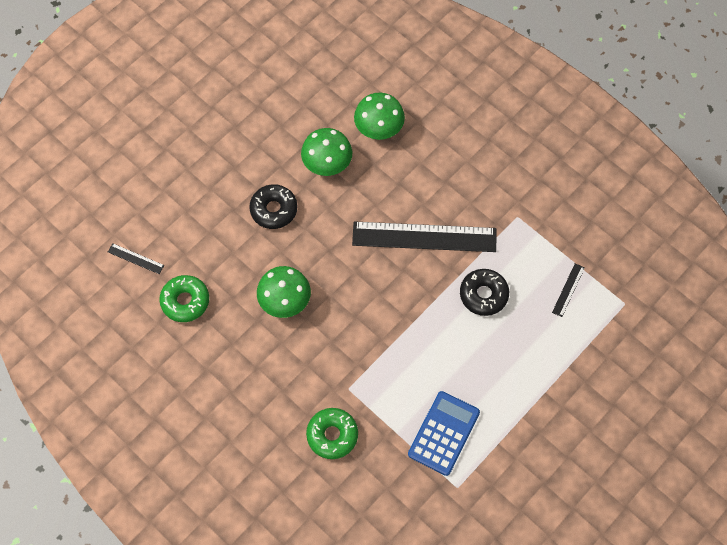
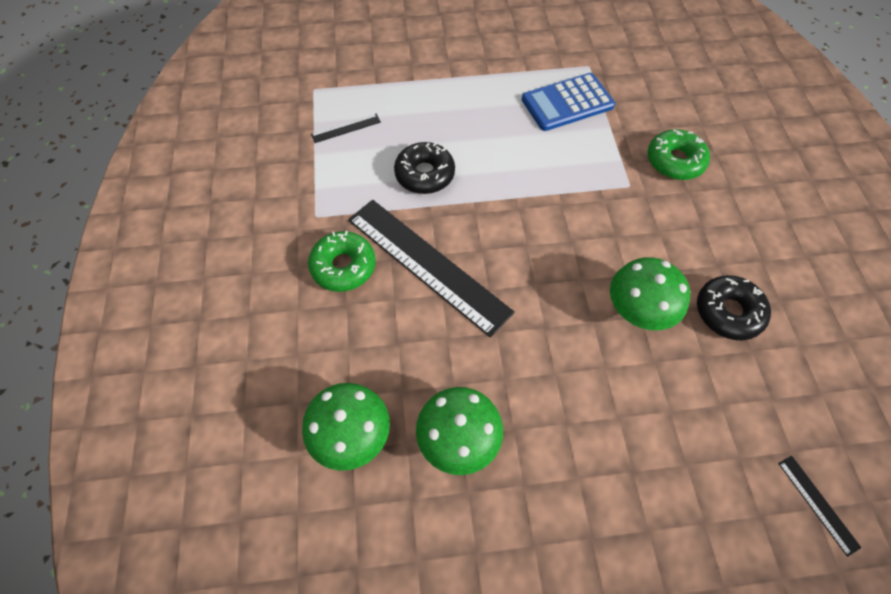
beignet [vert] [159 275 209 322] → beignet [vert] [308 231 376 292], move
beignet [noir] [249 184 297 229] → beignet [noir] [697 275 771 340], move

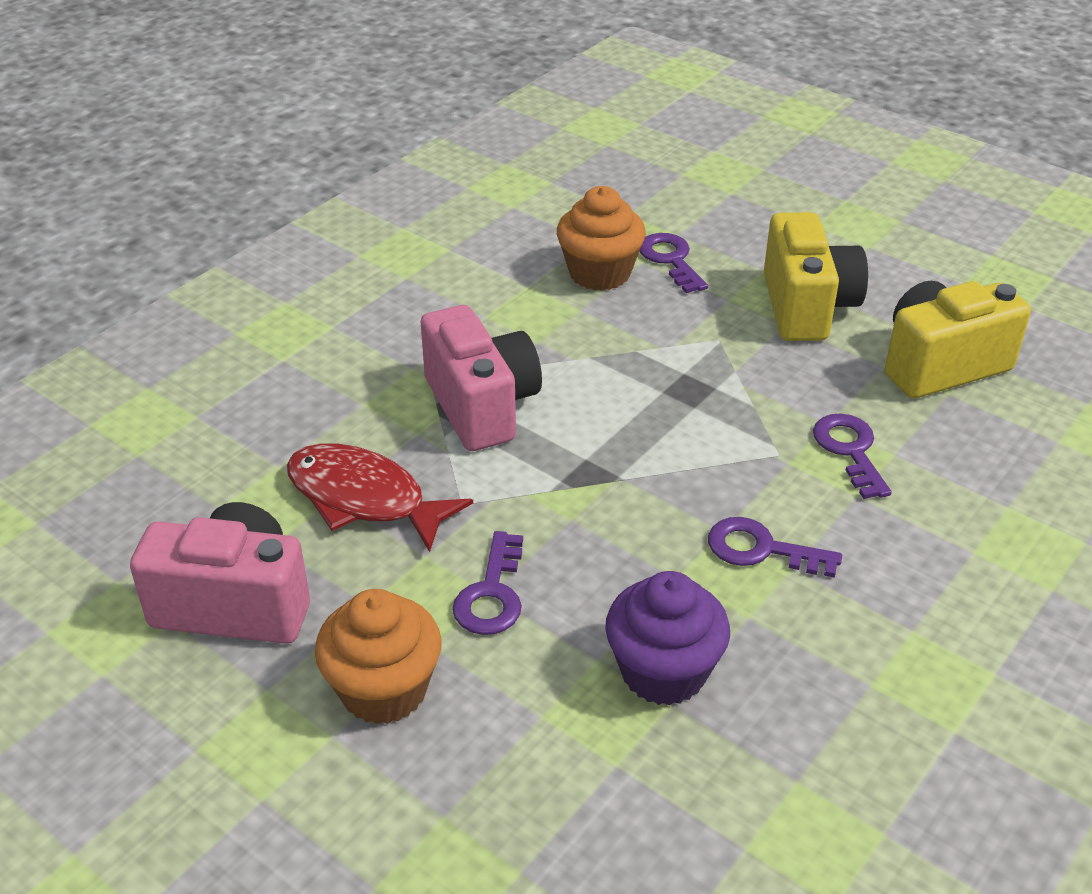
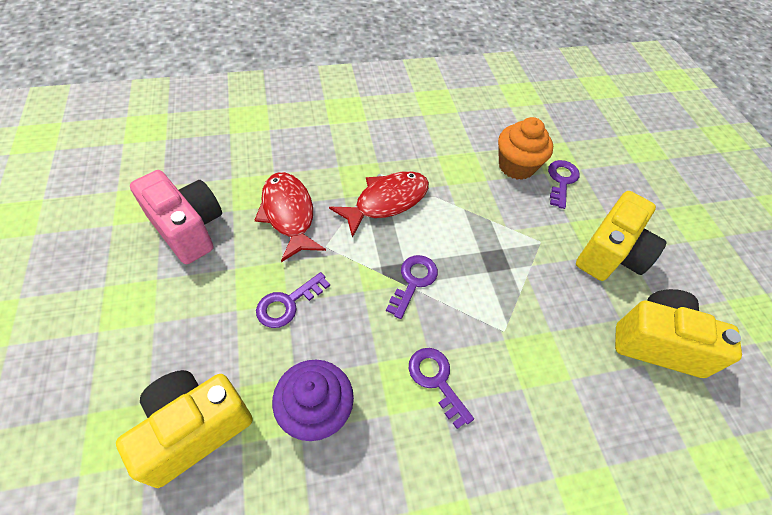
- → appareil photo [jaune] [116 370 253 488]
appareil photo [rose] [421 305 542 451] → poisson [rouge] [329 171 429 238]
clé [violet] [813 413 892 499] → clé [violet] [386 255 438 319], move
muffin [orange] [315 589 442 725] → -

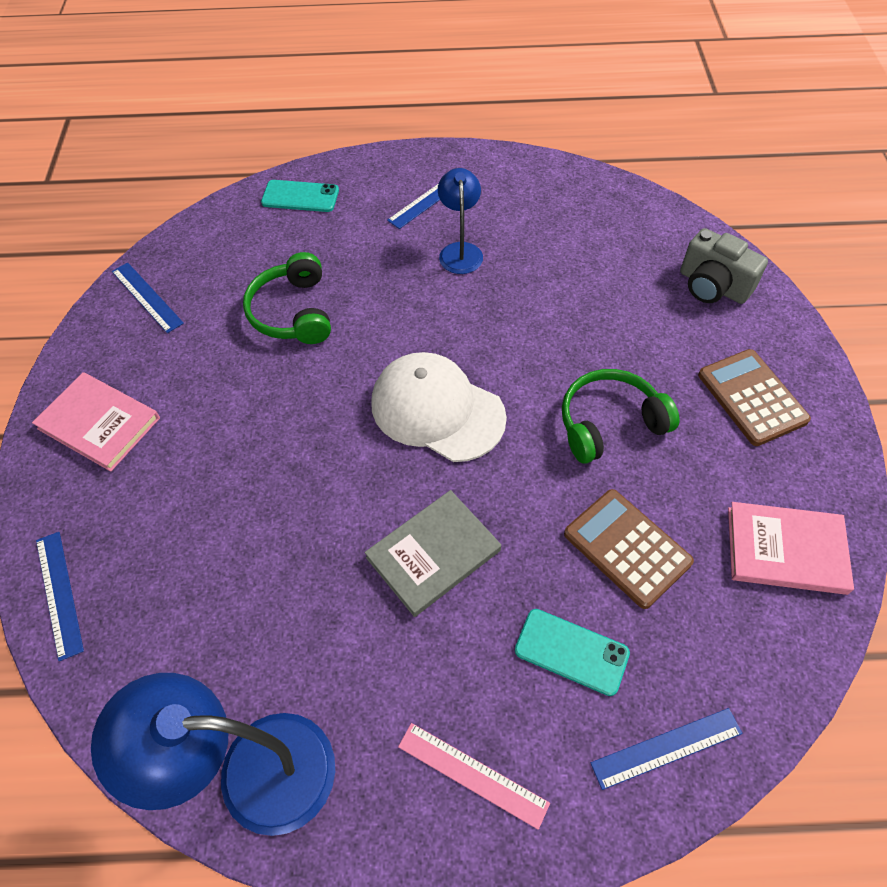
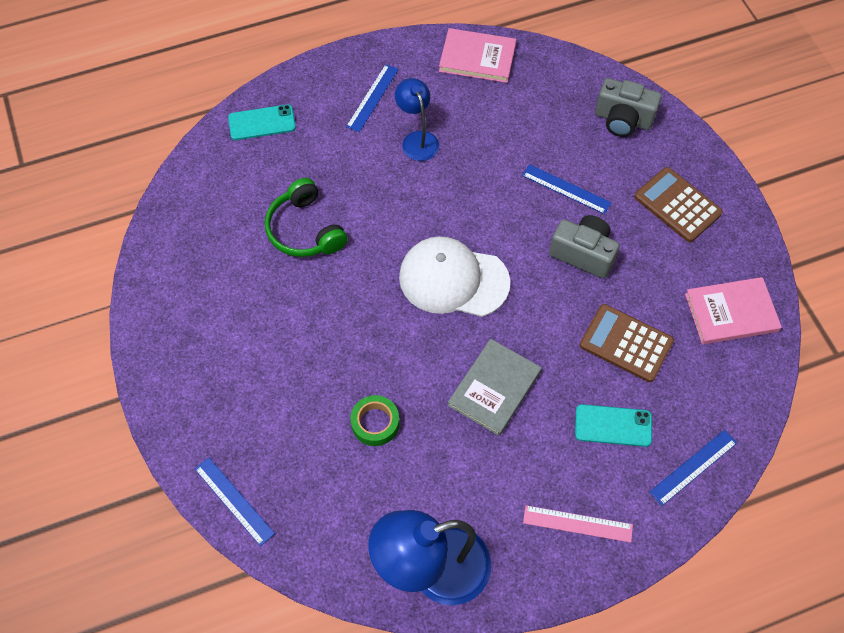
- → ruban adhésif [vert] [350 395 399 446]
livre [rose] [32 372 160 472] → livre [rose] [439 28 516 83], move
règle [bleu] [112 262 184 333] → règle [bleu] [522 164 611 214], move
casque audio [vert] [562 369 680 464] → appareil photo [gris] [549 215 620 279]

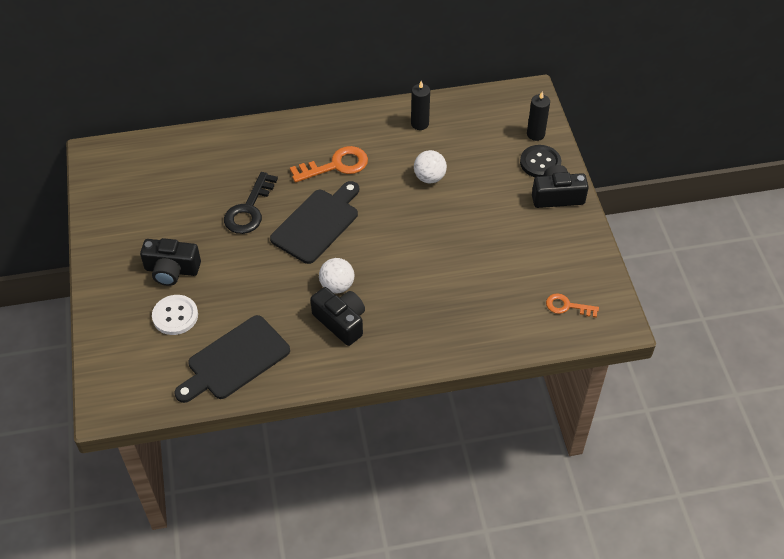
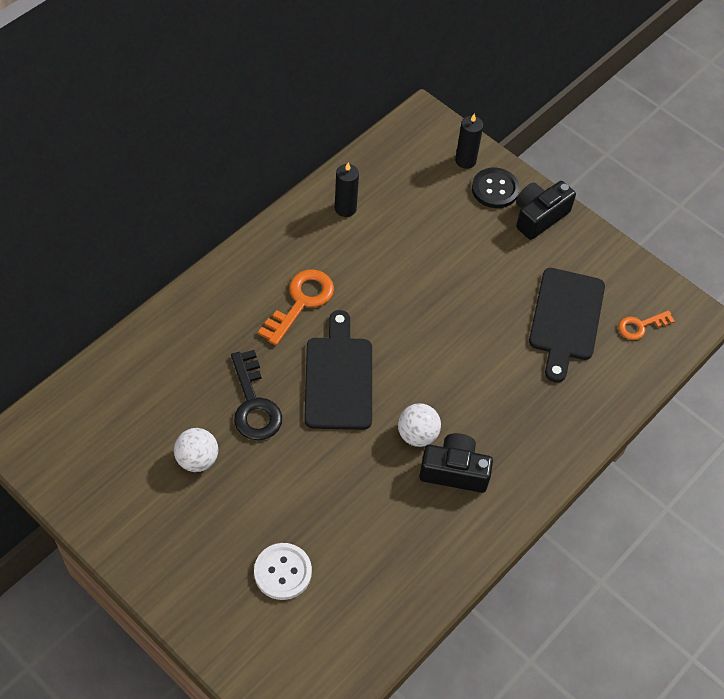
balle [blanc] [414 150 447 184] → balle [blanc] [174 428 218 472], move
planche à découper [noir] [175 315 290 403] → planche à découper [noir] [529 268 605 383], move
appareil photo [noir] [140 238 201 286] → -

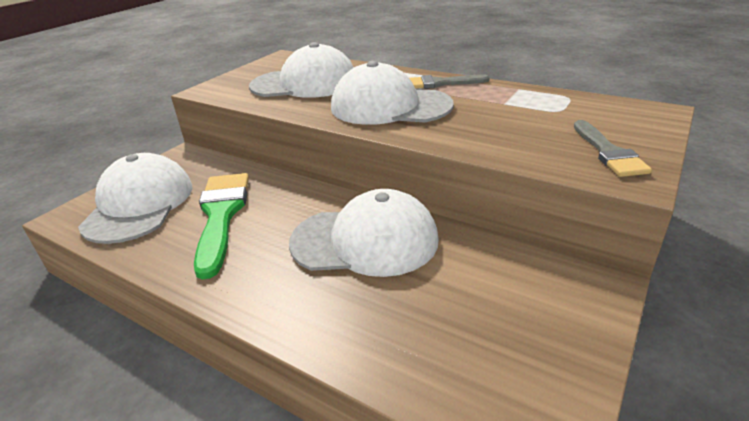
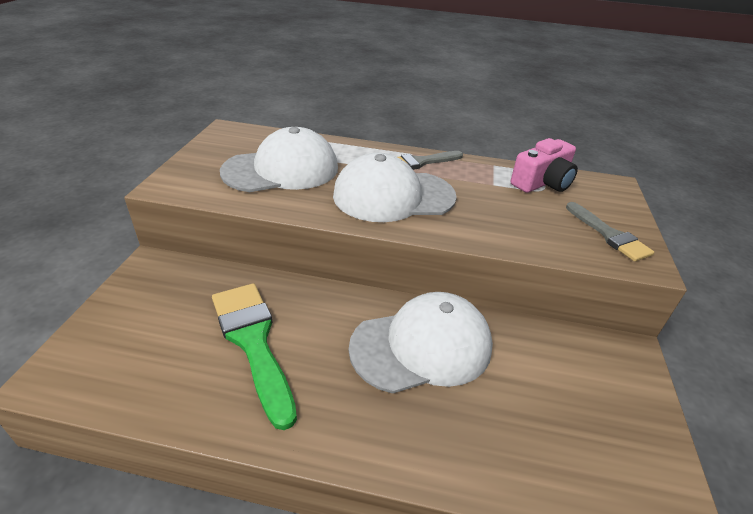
- → appareil photo [rose] [510 138 578 193]
casquette [blanc] [78 153 193 244] → -

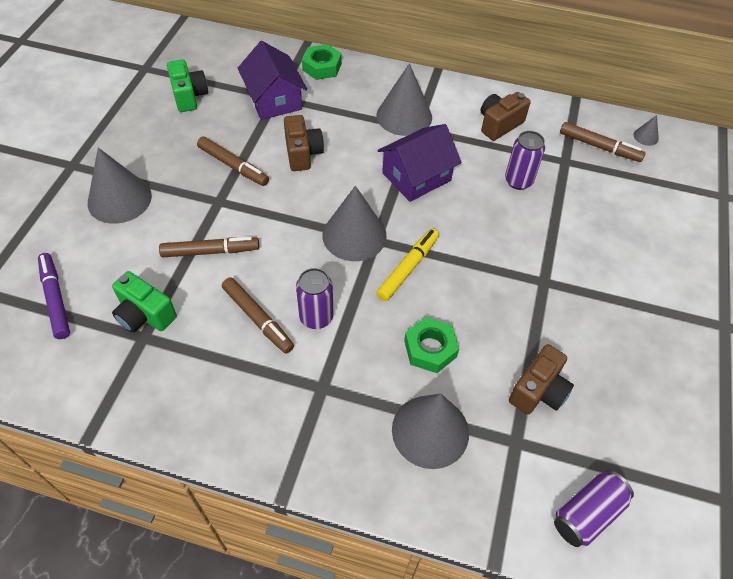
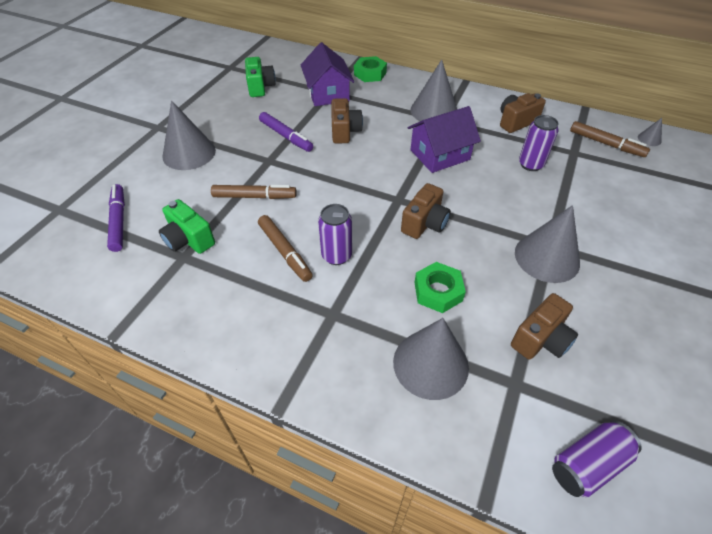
feutre [marron] [197 136 269 186] → feutre [violet] [259 112 313 152]
feutre [jaune] [376 228 439 301] → appareil photo [marron] [401 183 451 239]
cône [gris] [322 186 387 261] → cône [gris] [515 205 580 283], move

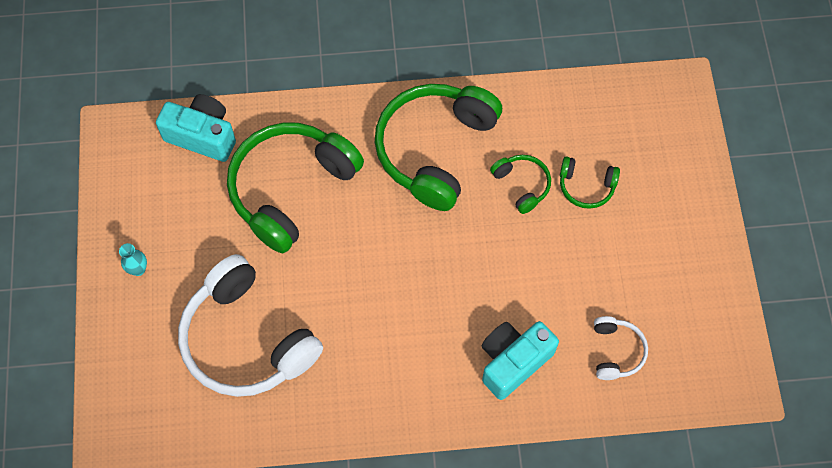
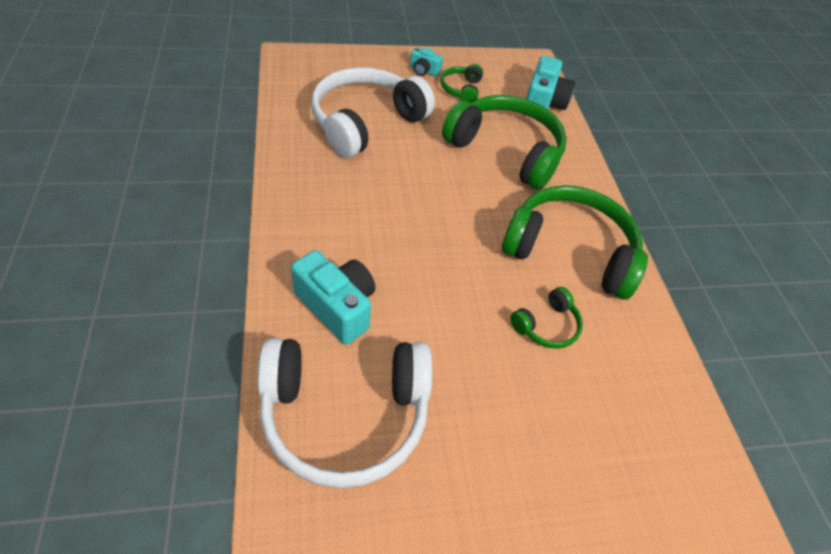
casque audio [blanc] [594 316 648 380] → casque audio [blanc] [257 338 432 488], x2.18
vase [turquoise] [119 243 147 276] → appareil photo [turquoise] [410 47 443 77]
casque audio [vert] [560 156 620 209] → casque audio [vert] [441 64 483 103], move

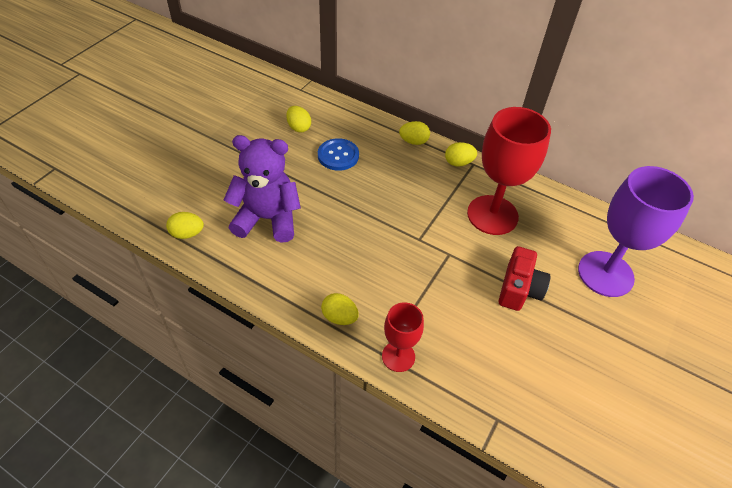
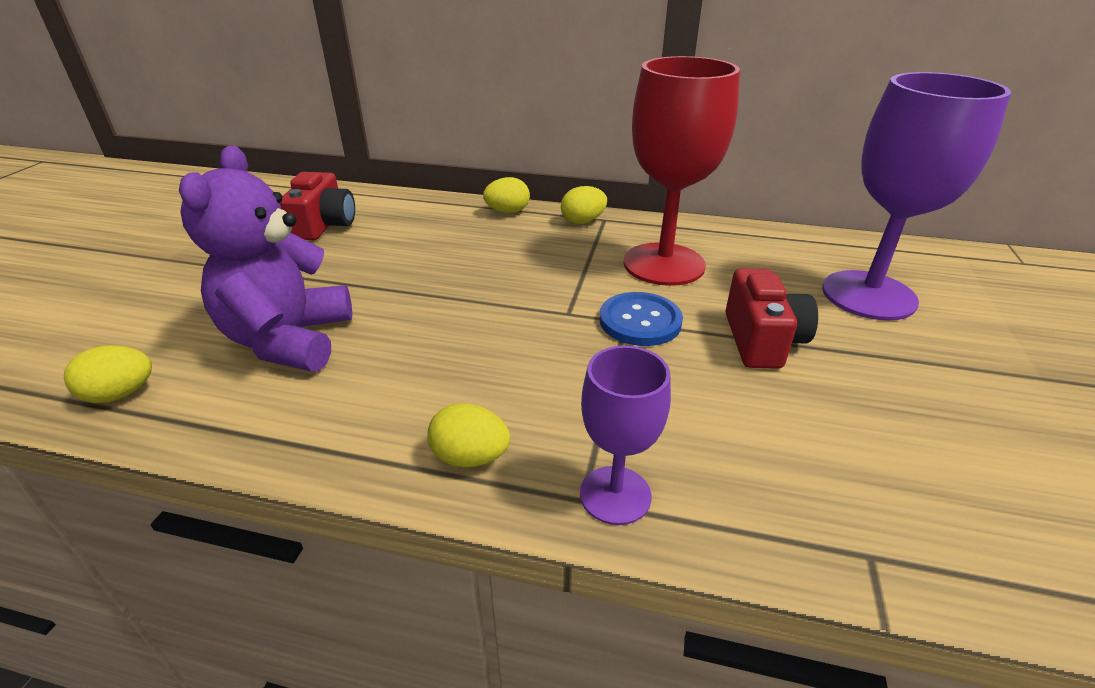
ours en peluche [violet] [224 135 301 243] → ours en peluche [violet] [179 146 352 371], 75 degrees counterclockwise
œuf [jaune] [286 106 311 132] → appareil photo [rouge] [280 172 355 240]
verre à pied [rouge] [382 302 424 372] → verre à pied [violet] [580 346 671 525]
bouton [bleu] [318 138 359 171] → bouton [bleu] [600 292 683 346], move

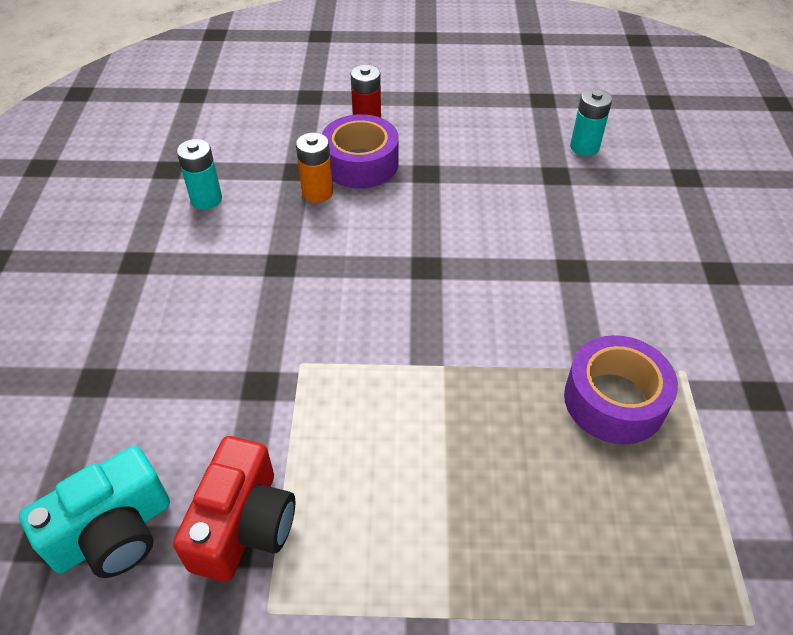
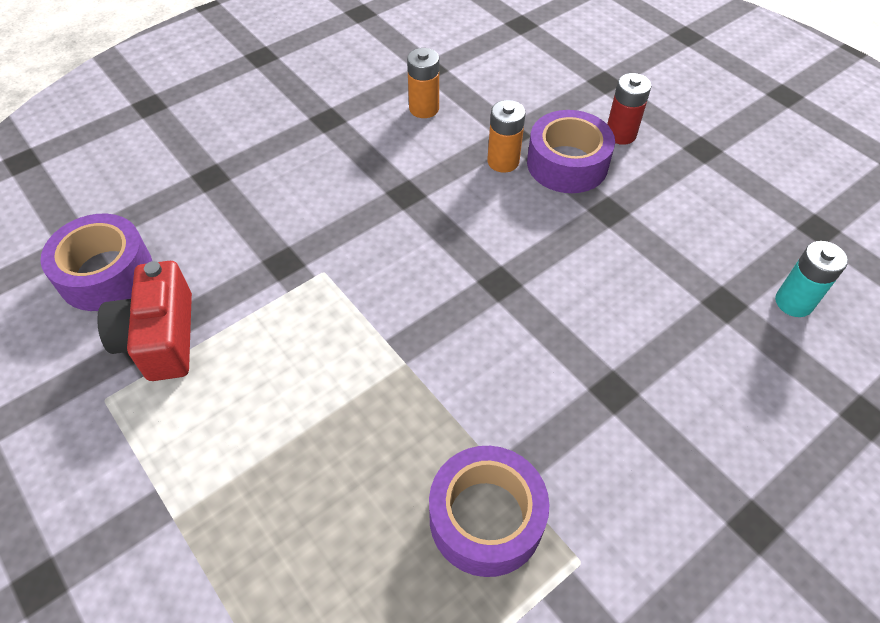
appareil photo [turquoise] [19 446 170 578] → ruban adhésif [violet] [40 214 152 311]
appareil photo [rouge] [173 436 295 582] → appareil photo [rouge] [97 261 192 381], 105 degrees clockwise
pile [turquoise] [177 139 222 210] → pile [orange] [407 48 439 118]

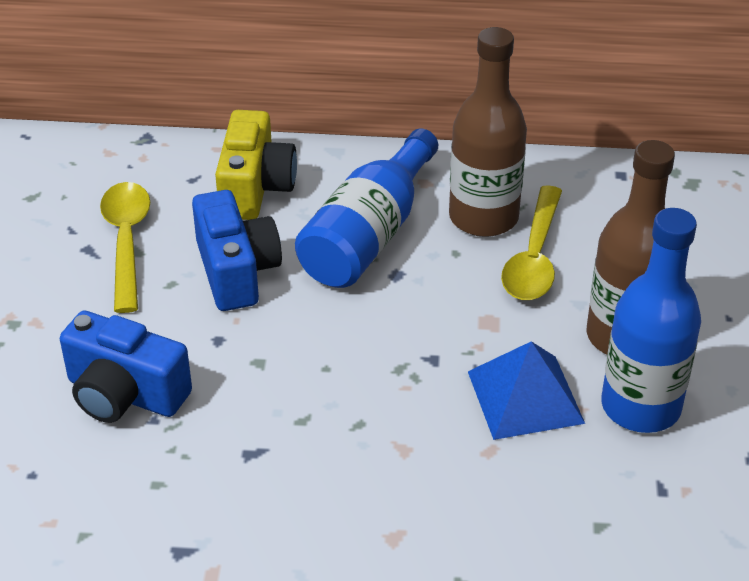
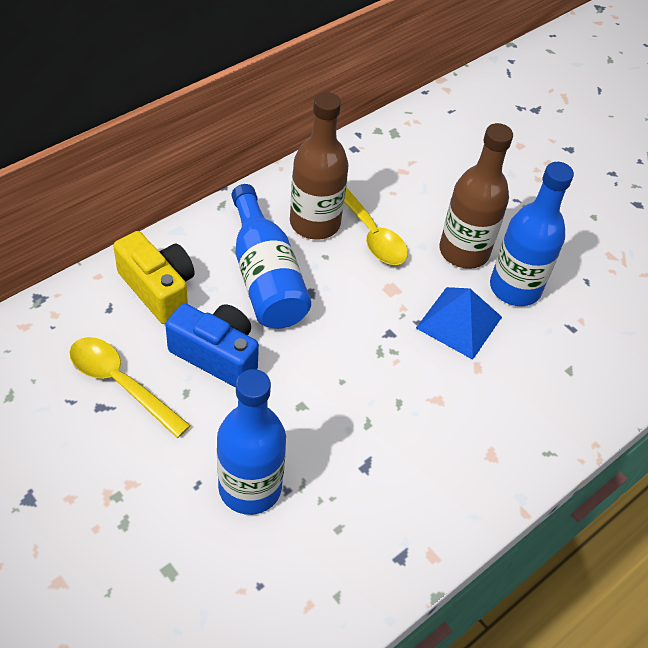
appareil photo [bleu] [60 311 192 423] → bouteille [bleu] [217 369 286 515]

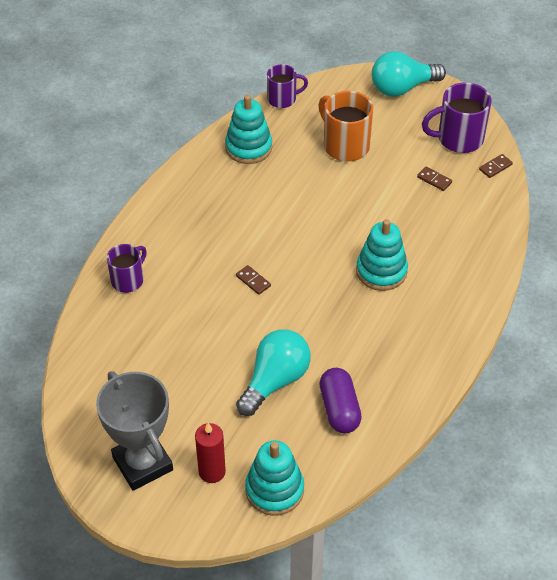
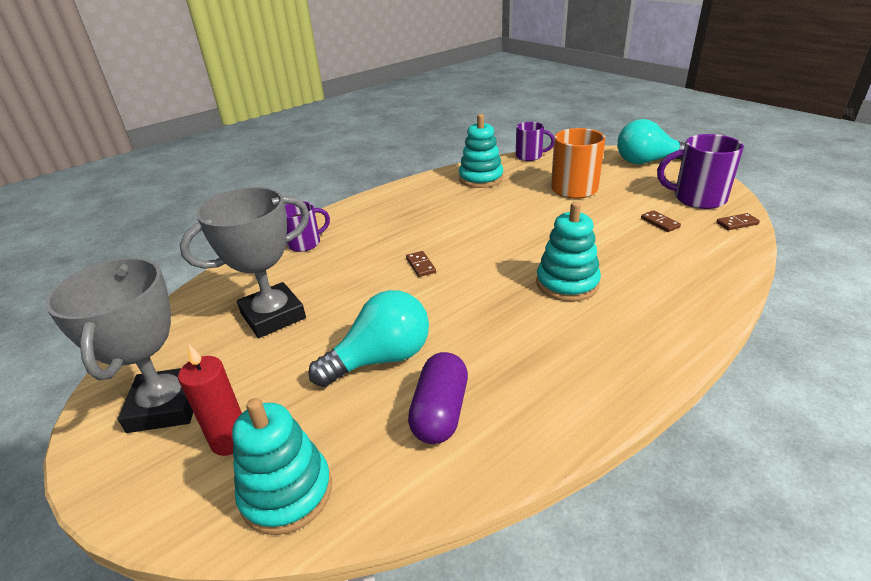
- → trophée [gris] [180 187 310 338]

